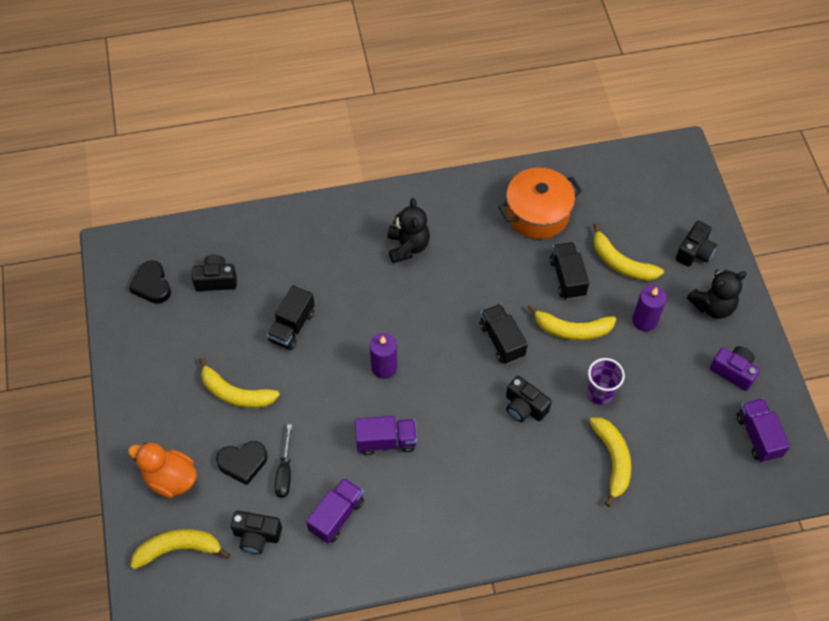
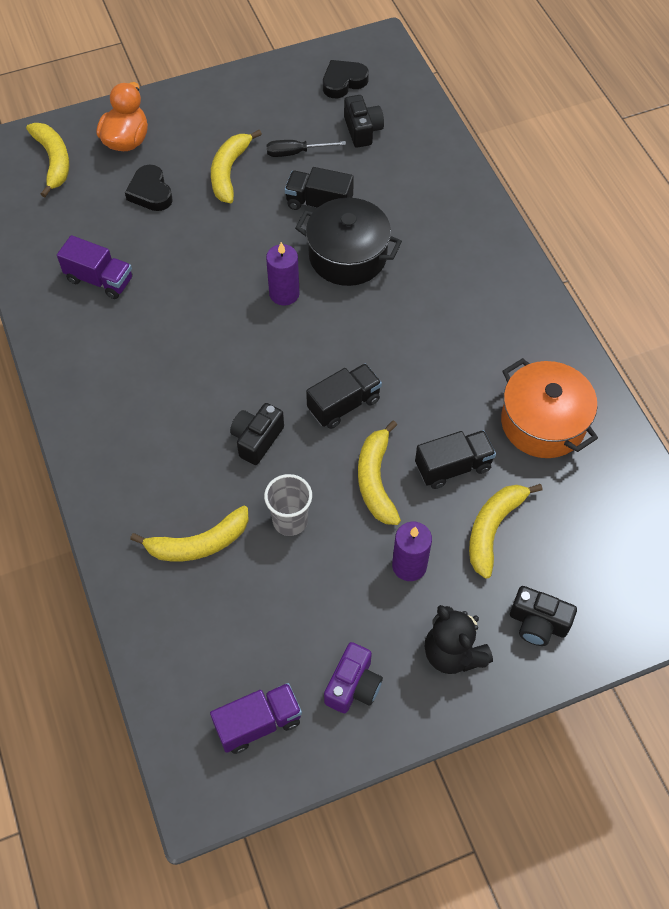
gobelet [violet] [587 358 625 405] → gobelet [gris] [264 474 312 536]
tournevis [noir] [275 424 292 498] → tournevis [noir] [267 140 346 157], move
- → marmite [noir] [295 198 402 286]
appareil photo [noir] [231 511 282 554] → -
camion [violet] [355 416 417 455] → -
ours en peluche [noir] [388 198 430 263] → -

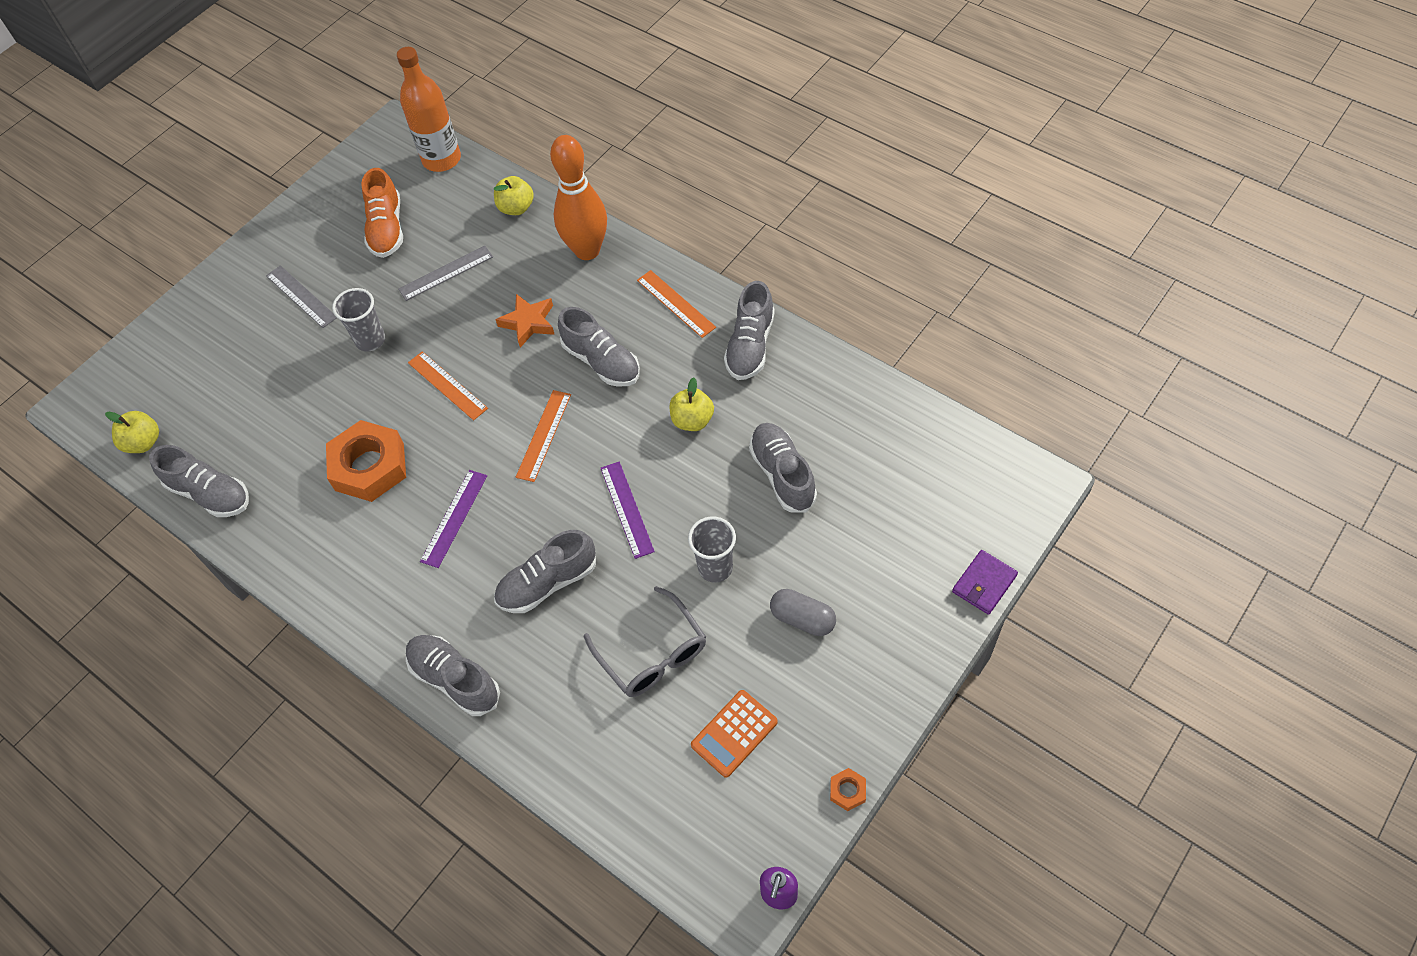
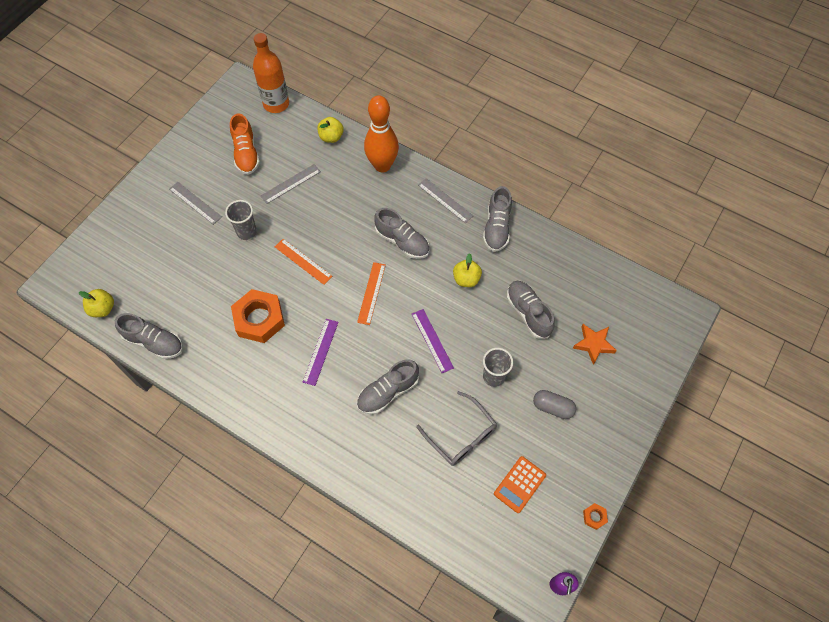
règle [orange] [637 270 716 338] → règle [gris] [418 178 473 223]
étoile [orange] [495 294 555 348] → étoile [orange] [573 324 617 365], move
chaussure [gris] [406 635 500 716] → -
portefeuille [violet] [952 550 1018 615] → -

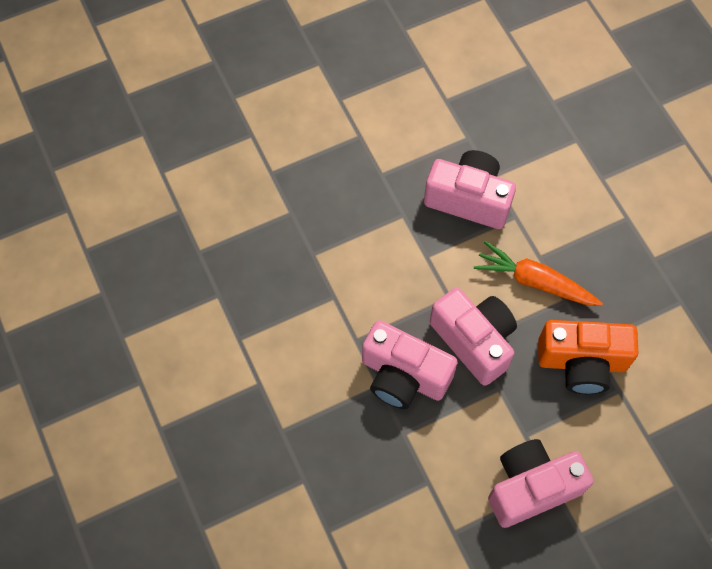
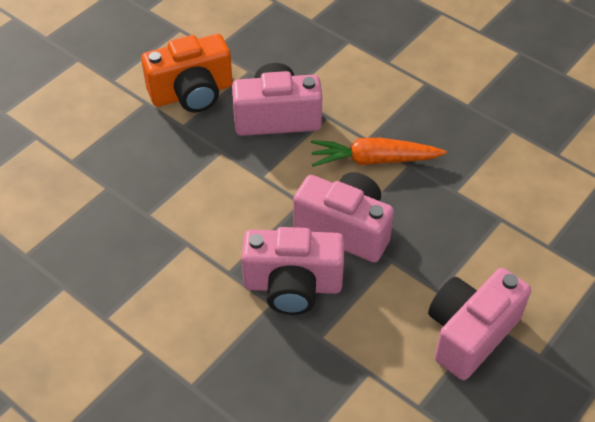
appareil photo [orange] [538 320 638 394] → appareil photo [orange] [141 34 233 112], move

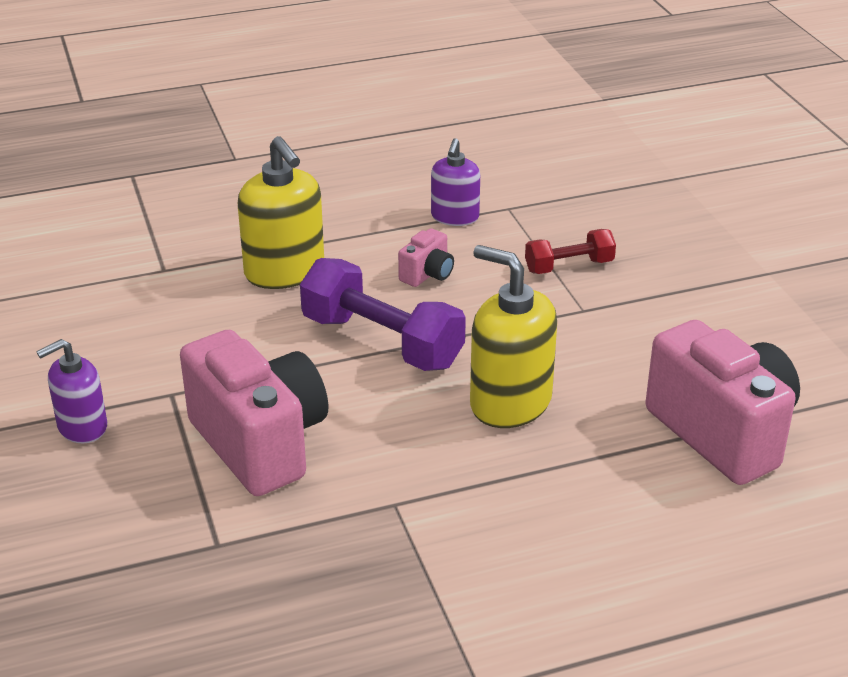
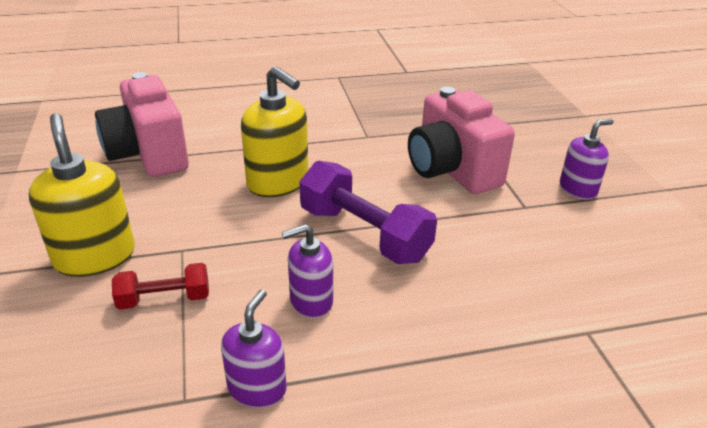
distributeur de savon [jaune] [238 136 324 289] → distributeur de savon [jaune] [29 113 135 277], move
appareil photo [rose] [398 228 454 287] → distributeur de savon [violet] [281 224 333 318]

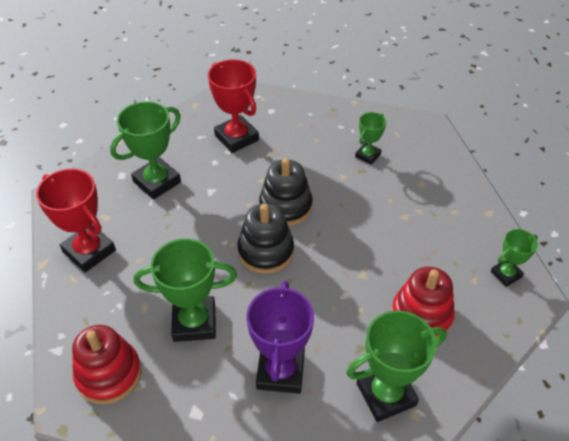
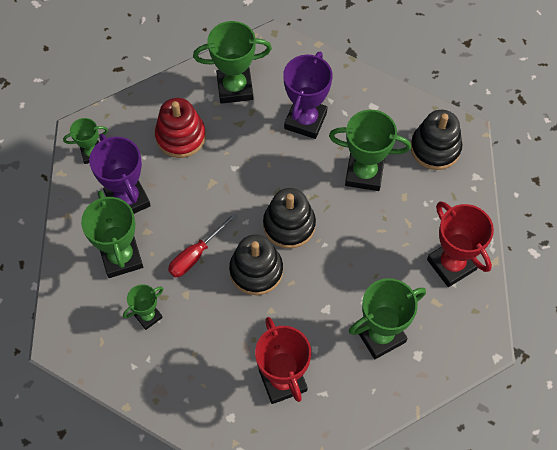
- → trophée [vert] [81 190 143 278]
- → trophée [violet] [89 134 151 214]
- → tournevis [rouge] [168 213 237 277]
jouet à empiler [rouge] [72 325 141 404] → jouet à empiler [noir] [411 110 462 170]

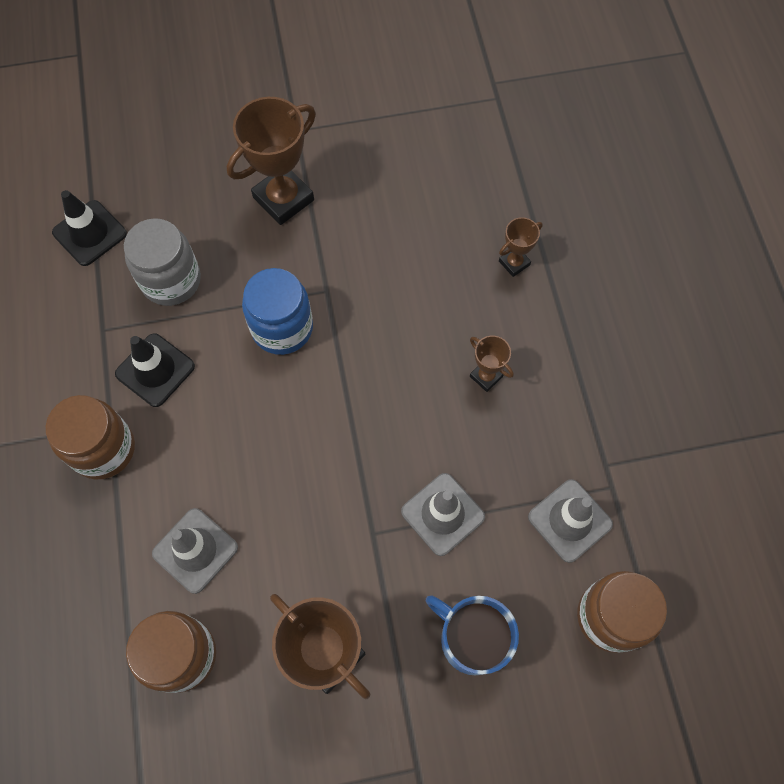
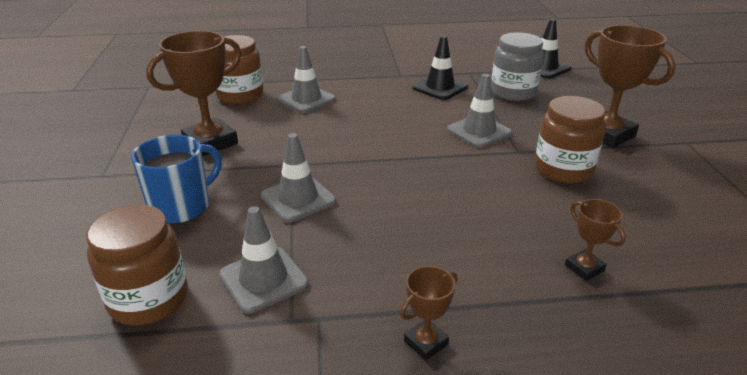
trophée [marron] [470 336 514 392] → trophée [marron] [400 266 458 360], move
bocal [bleu] [242 268 313 355] → cône de chantier [gris] [447 74 512 148]
bocal [marron] [45 395 135 479] → bocal [marron] [535 96 606 183], move

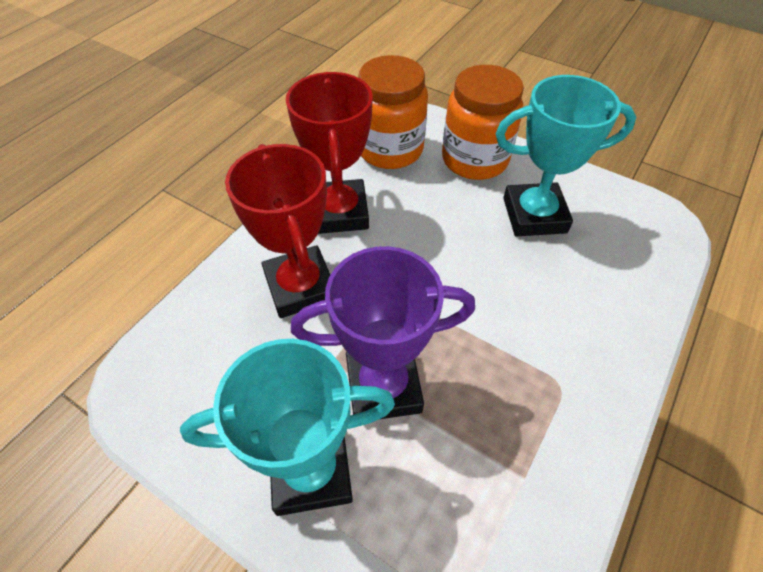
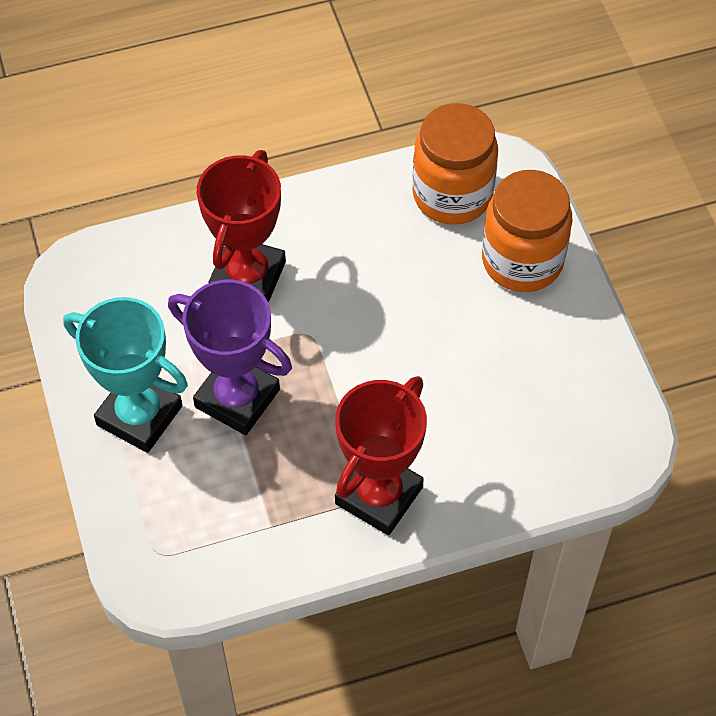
trophée [rouge] [286 72 372 234] → trophée [rouge] [335 376 427 535], move
trophée [turquoise] [495 75 636 236] → -

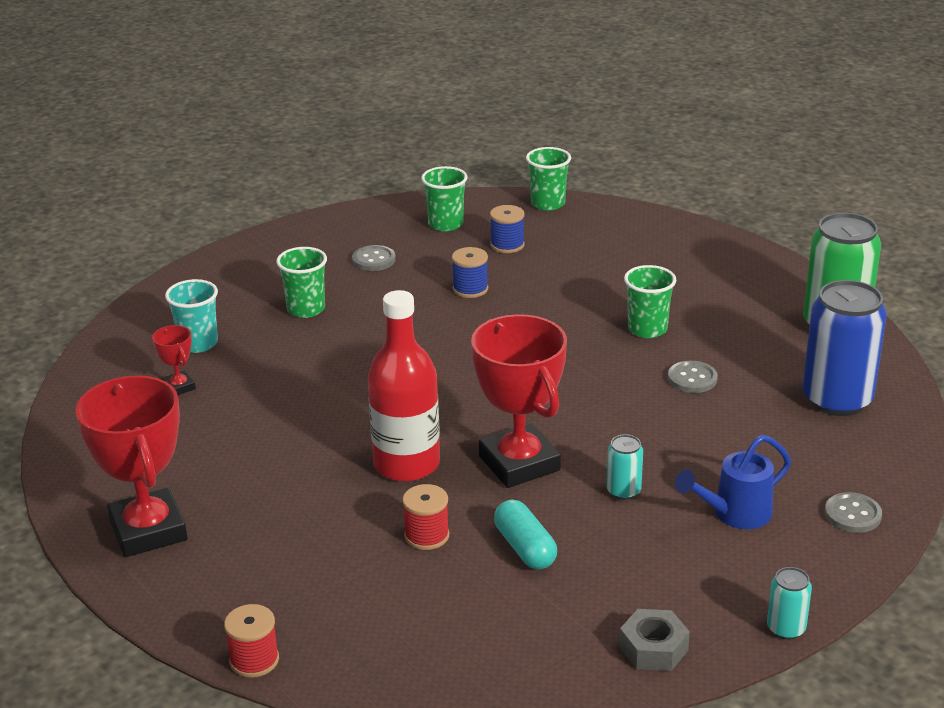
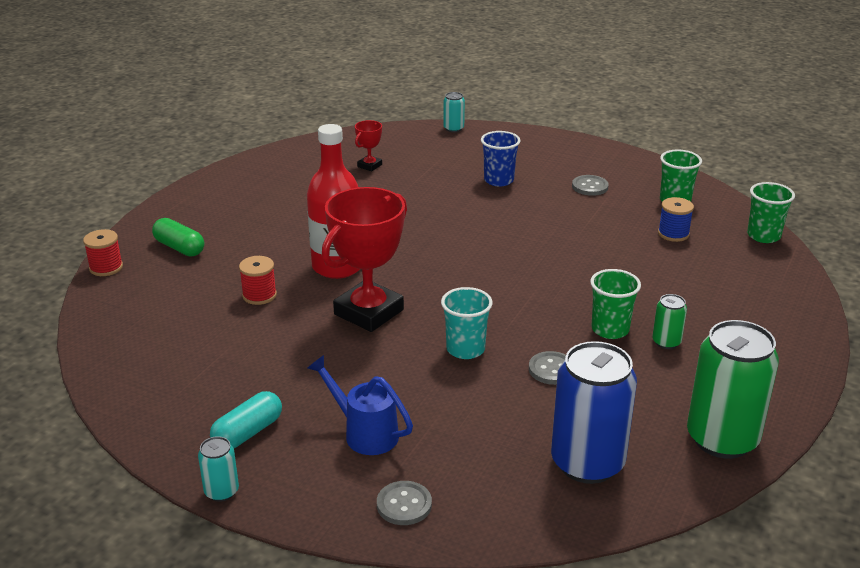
- → gélule [vert] [152 218 204 256]
gélule [turquoise] [494 499 557 570] → gélule [turquoise] [210 391 282 448], move
gobelet [turquoise] [165 279 218 353] → gobelet [turquoise] [441 287 493 359], move
canette [turquoise] [607 434 643 500] → canette [turquoise] [443 92 465 132], move
gobelet [vert] [276 247 327 318] → gobelet [bleu] [481 131 521 186]
- → canette [vert] [652 294 687 349]
trophée [rouge] [75 375 188 557] → -
bobine [bleu] [452 247 488 298] → -
écrou [gris] [619 609 690 671] → -

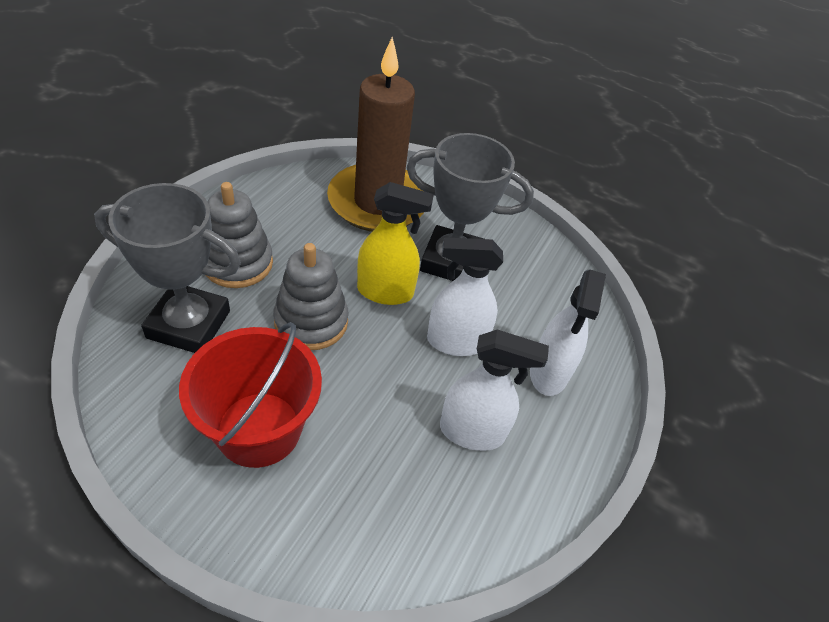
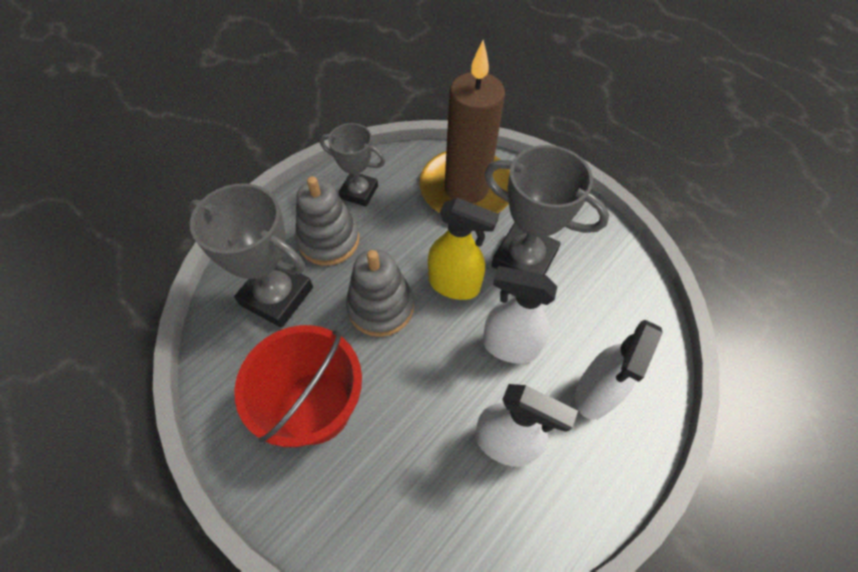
- → trophée [gris] [320 123 385 206]

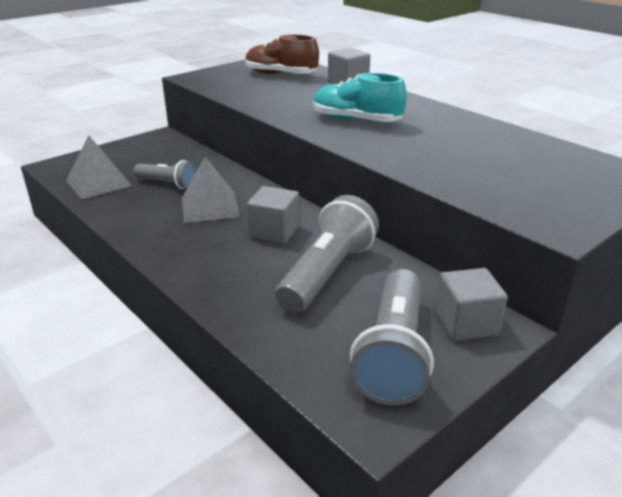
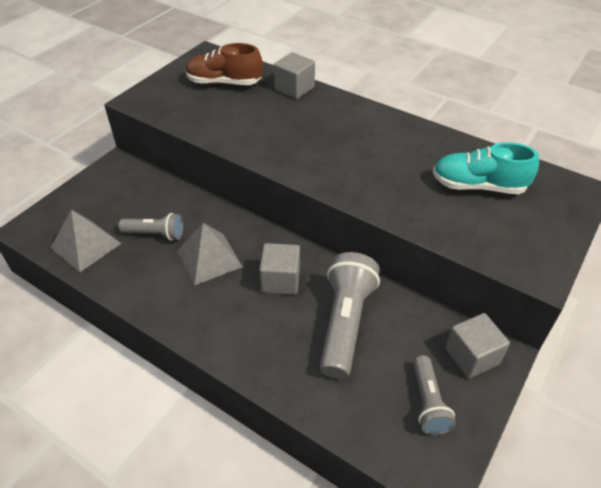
lampe de poche [gris] [350 269 434 406] → lampe de poche [gris] [413 355 456 435], x0.58
chaussure [turquoise] [313 73 407 122] → chaussure [turquoise] [433 142 539 194], move

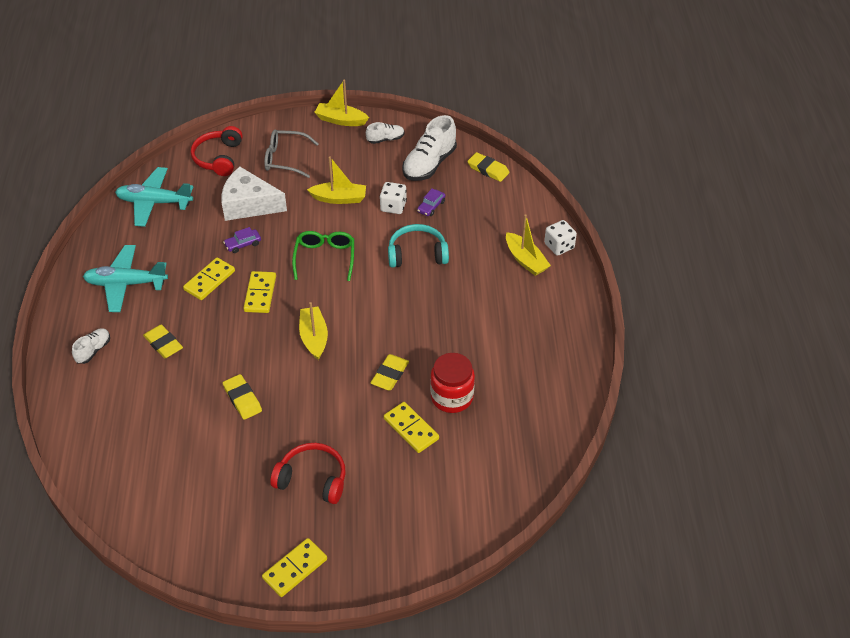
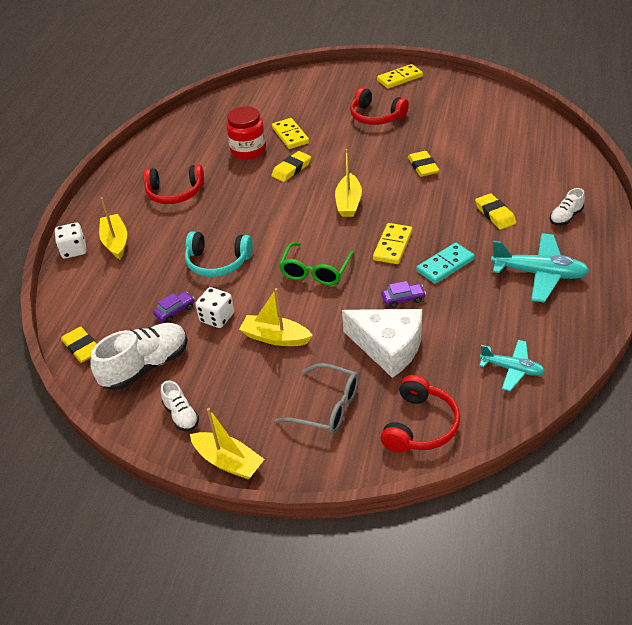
- → casque audio [rouge] [143 165 204 204]
chaussure [blanc] [366 122 405 144] → chaussure [blanc] [161 381 199 431], 120 degrees counterclockwise
domino [jaune] [183 258 235 300] → domino [turquoise] [416 243 475 284]
avion [turquoise] [115 167 193 227] → avion [turquoise] [479 340 545 391], x0.61

